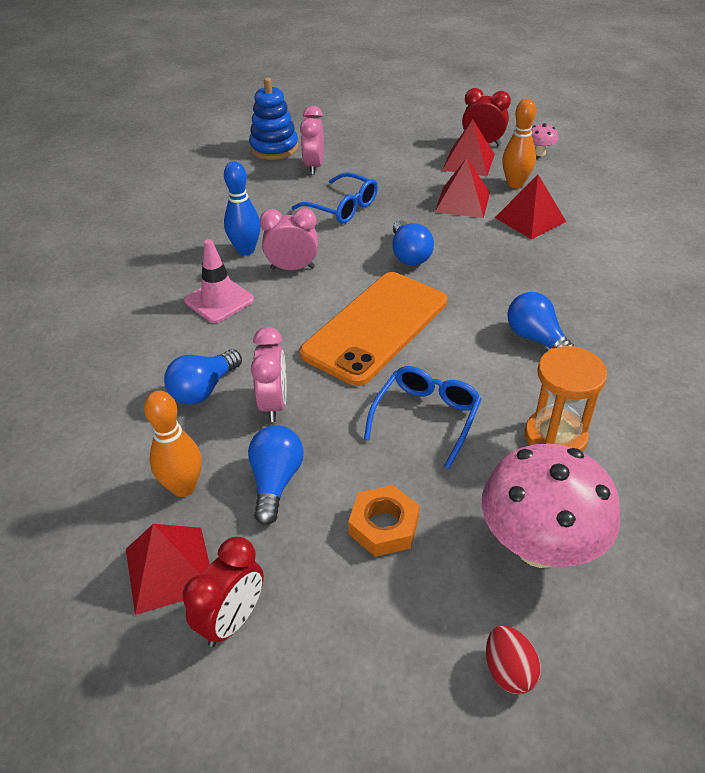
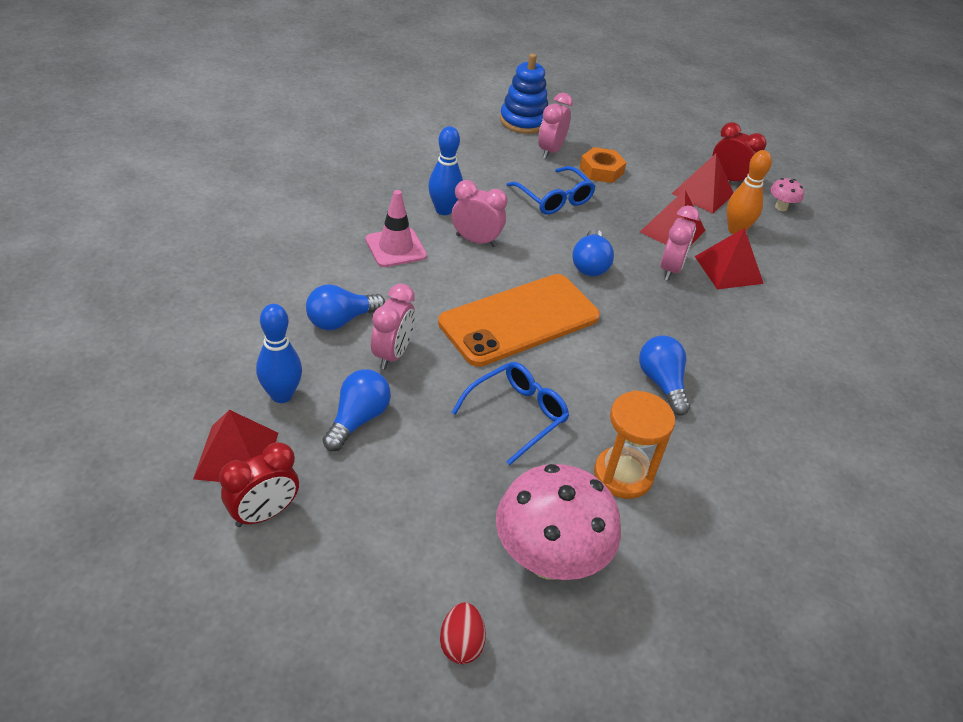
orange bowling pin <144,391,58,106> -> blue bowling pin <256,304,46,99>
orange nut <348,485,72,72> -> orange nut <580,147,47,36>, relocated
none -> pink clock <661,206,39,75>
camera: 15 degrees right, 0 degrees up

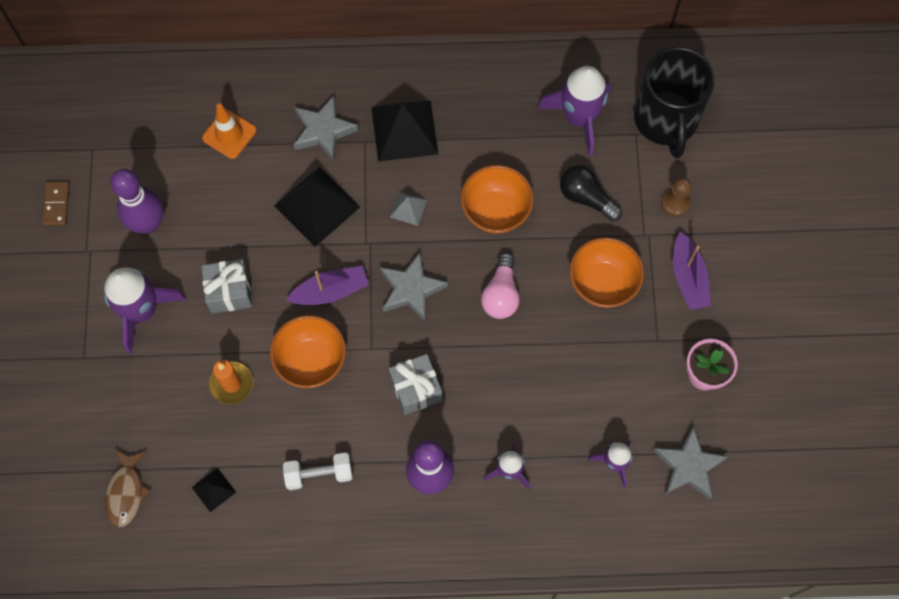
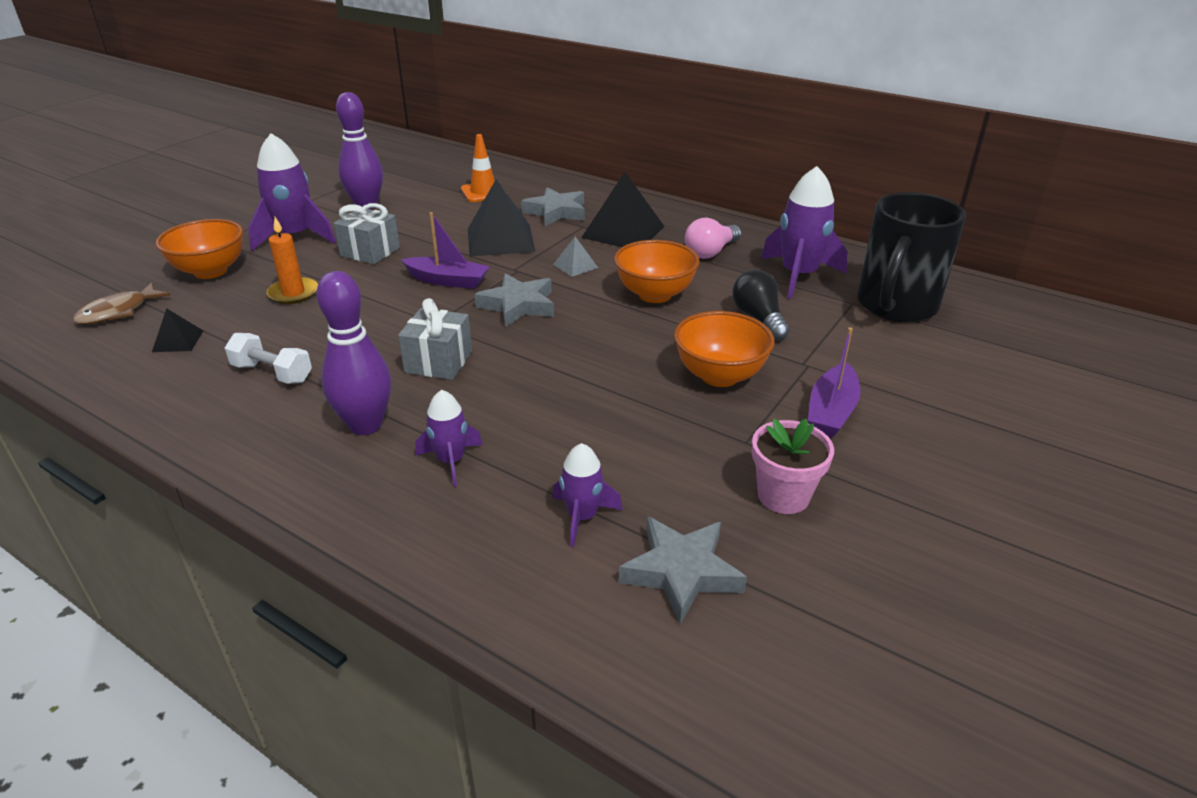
brown pawn <661,178,30,39> -> none
brown domino <42,181,27,45> -> none
pink light bulb <481,252,39,67> -> pink light bulb <685,218,56,41>, relocated
orange bowl <270,315,76,73> -> orange bowl <156,219,87,60>, relocated
camera: 35 degrees right, 35 degrees down

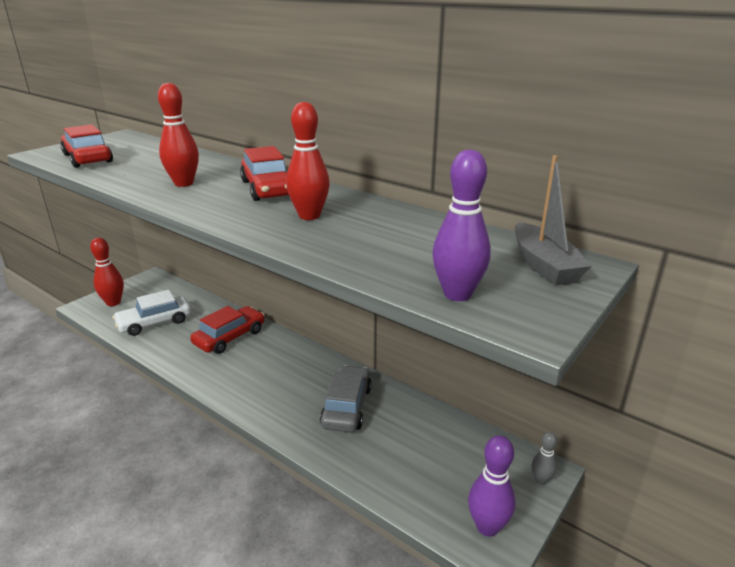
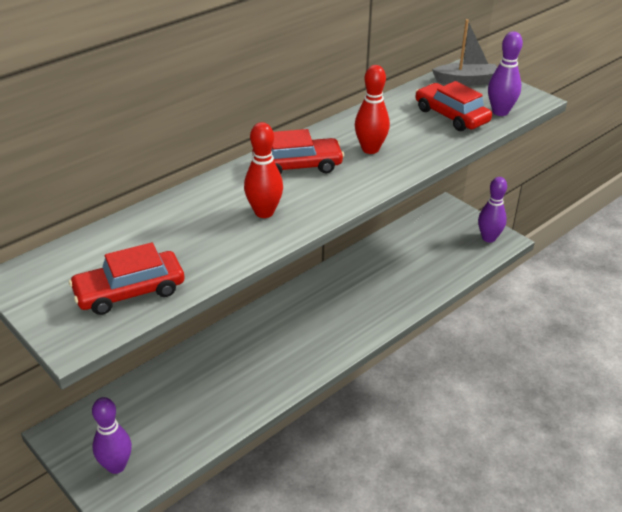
red bowling pin <90,237,34,69> -> purple bowling pin <92,397,40,77>
white car <113,290,78,46> -> none
red car <190,306,74,48> -> red car <416,81,76,50>, relocated
grey car <320,365,52,67> -> none
grey bowling pin <532,432,25,53> -> none
camera: 80 degrees left, 10 degrees up

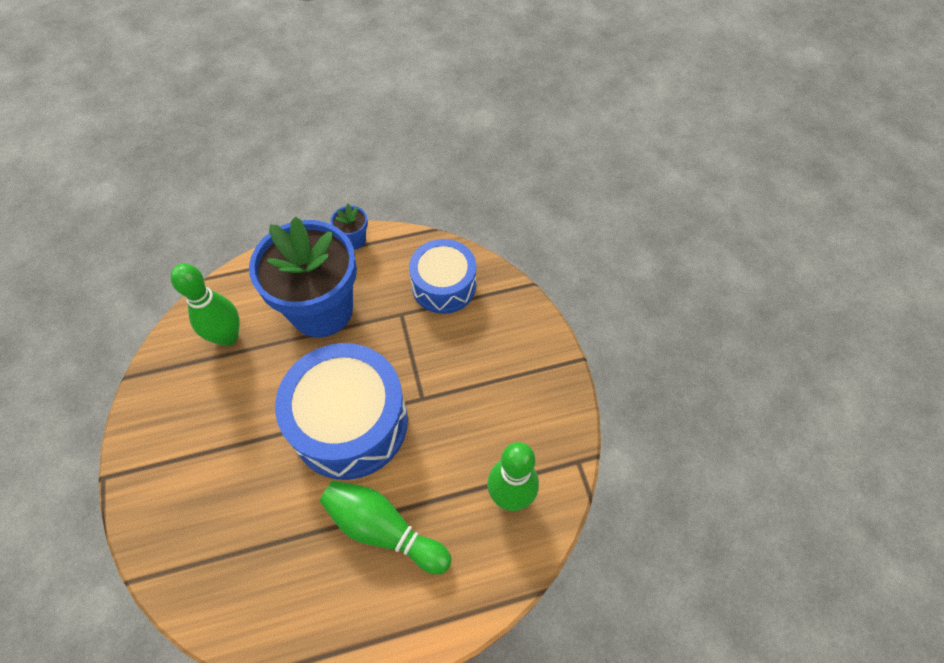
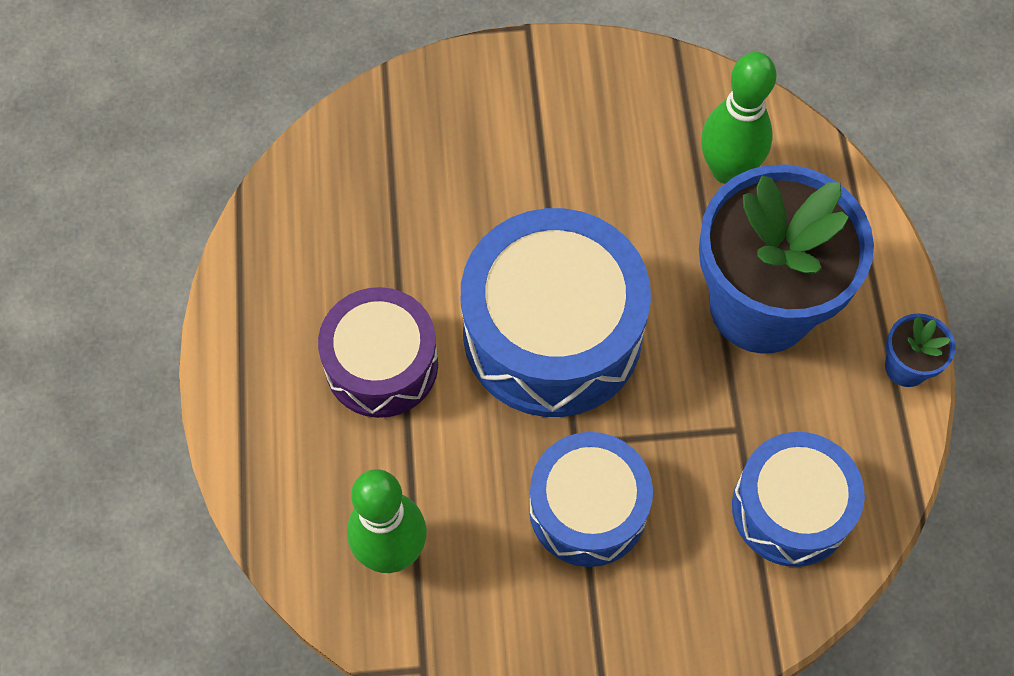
green bowling pin <320,480,132,94> -> purple drum <318,287,120,131>
none -> blue drum <529,432,124,135>
camera: 100 degrees right, 5 degrees up

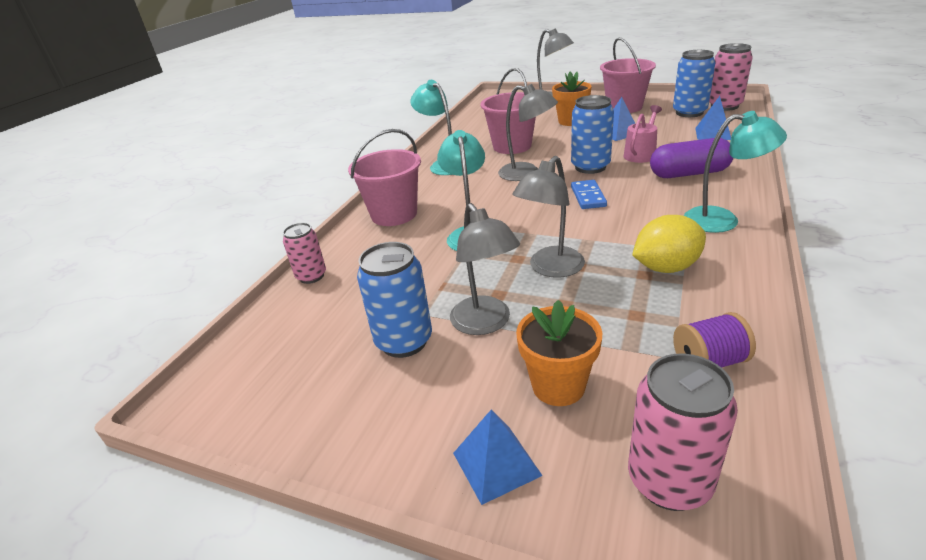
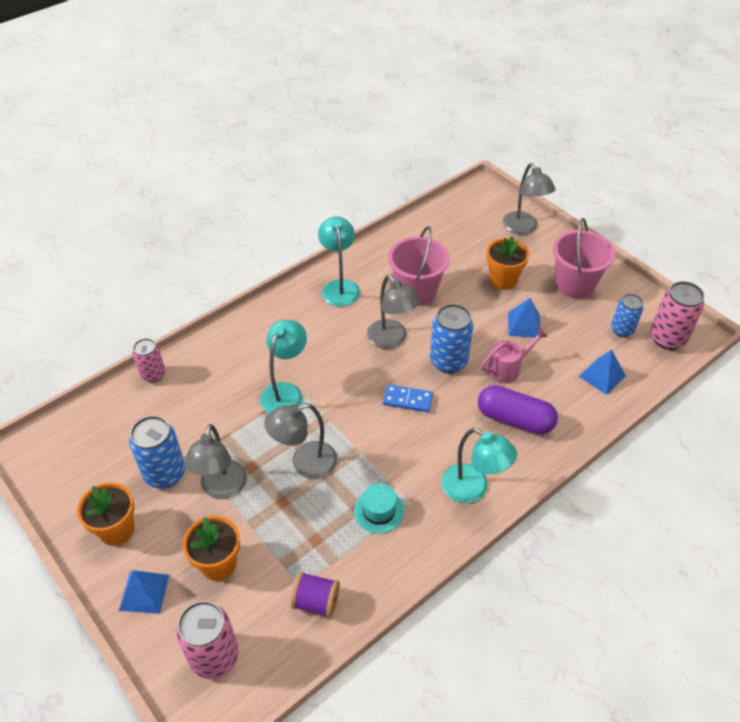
blue can <673,50,42,67> -> blue can <611,294,32,43>, x0.64
pink bucket <348,129,73,97> -> none
blue domino <571,180,36,29> -> blue domino <383,384,50,28>, 75 degrees clockwise
yellow lemon <632,215,74,58> -> turquoise hat <354,483,50,51>
none -> orange flower pot <77,482,58,64>
camera: 25 degrees right, 15 degrees up

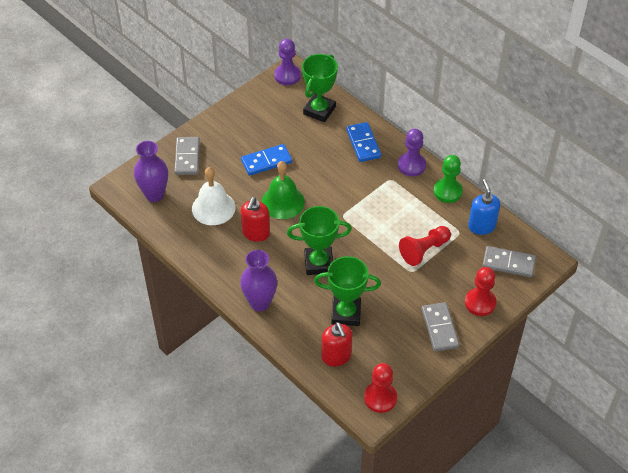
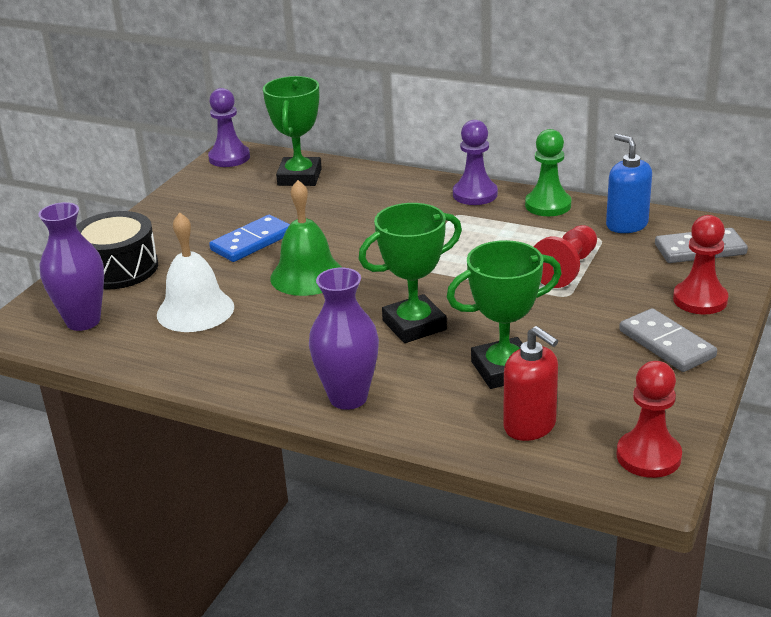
blue domino <346,122,35,40> -> none
grey domino <175,137,25,38> -> black drum <76,211,82,78>
red soap dispenser <241,197,29,45> -> none
camera: 20 degrees left, 20 degrees down

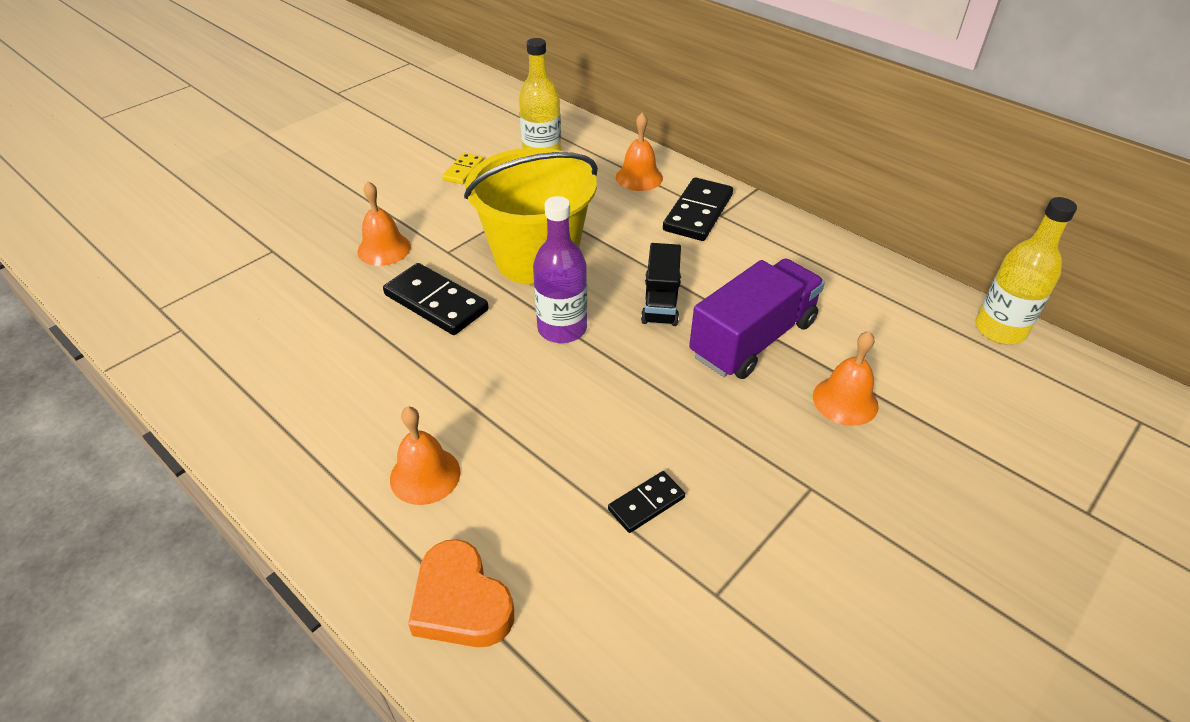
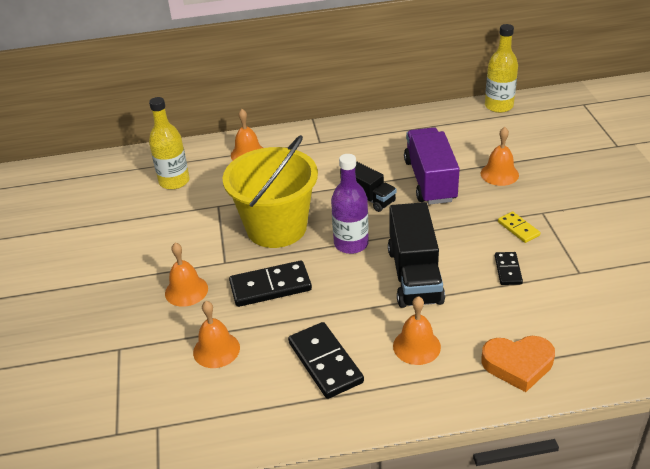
yellow domino <442,153,42,31> -> yellow domino <498,212,42,31>, relocated
black domino <663,177,70,64> -> black domino <288,322,76,77>, relocated
none -> black truck <388,202,57,106>
none -> orange bell <193,301,47,67>
camera: 50 degrees left, 5 degrees down

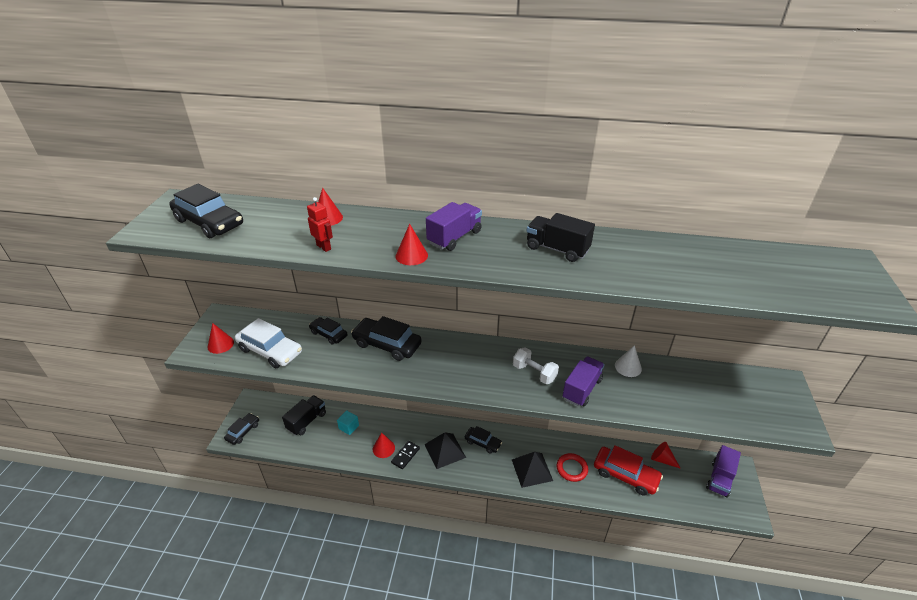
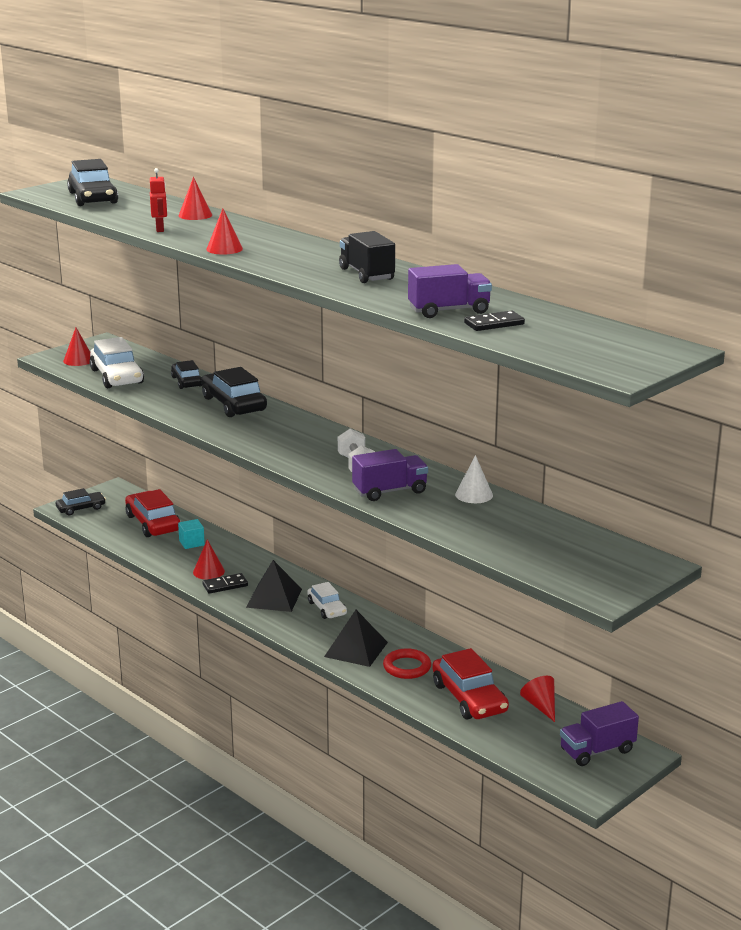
purple truck <426,202,56,49> -> purple truck <408,264,84,54>, relocated
black truck <282,395,44,40> -> red car <125,489,56,48>
black car <465,426,37,28> -> white car <307,582,40,37>
none -> black domino <464,311,61,20>
camera: 35 degrees right, 15 degrees down

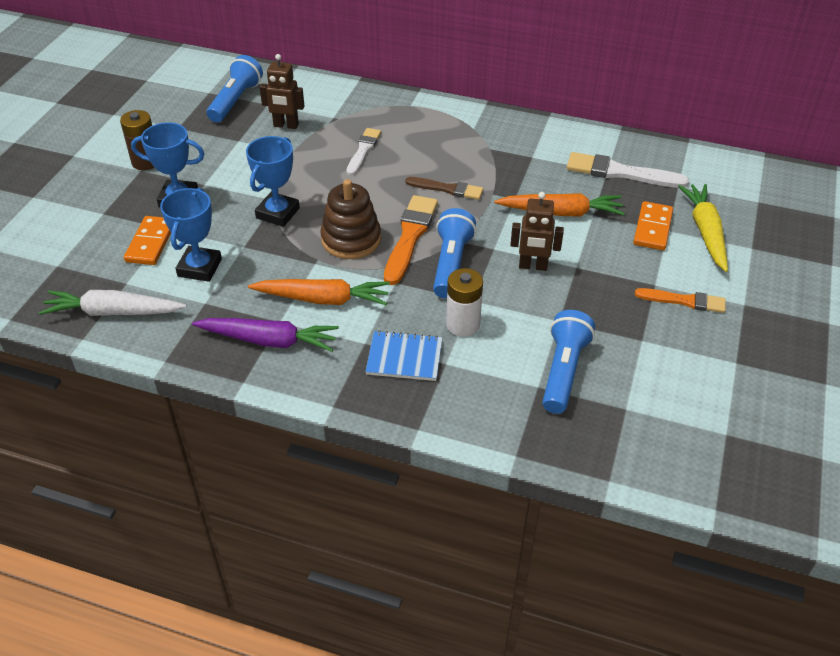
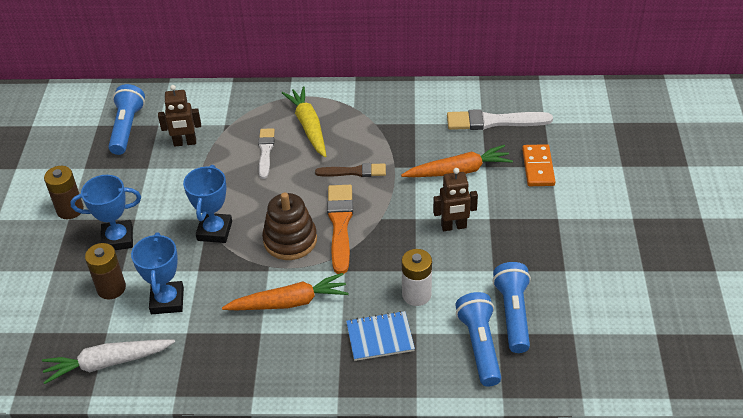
yellow carrot <678,184,50,88> -> yellow carrot <282,87,44,70>, relocated
blue flashlight <433,208,43,90> -> blue flashlight <455,292,46,94>, relocated
orange domino <124,216,47,49> -> brown battery <85,243,41,56>
orange brush <635,288,91,25> -> none
purple carrot <192,318,147,34> -> none
camera: 15 degrees left, 0 degrees up

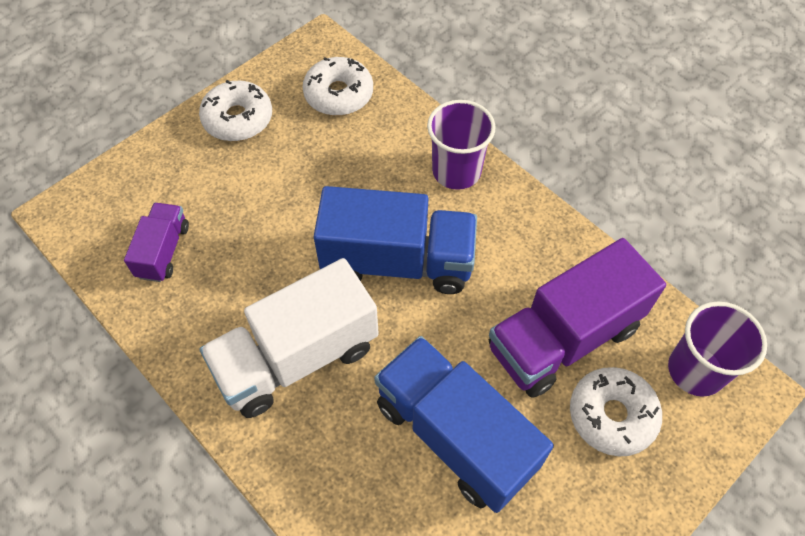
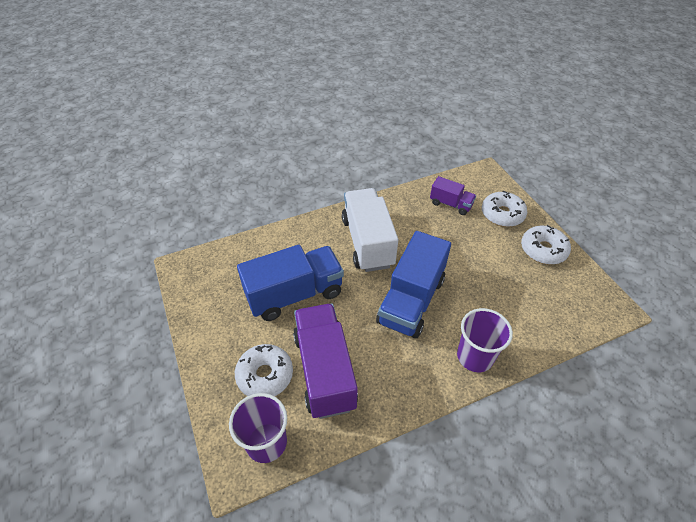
white donut <302,57,71,59> -> white donut <482,191,45,36>, relocated
camera: 110 degrees right, 10 degrees down

